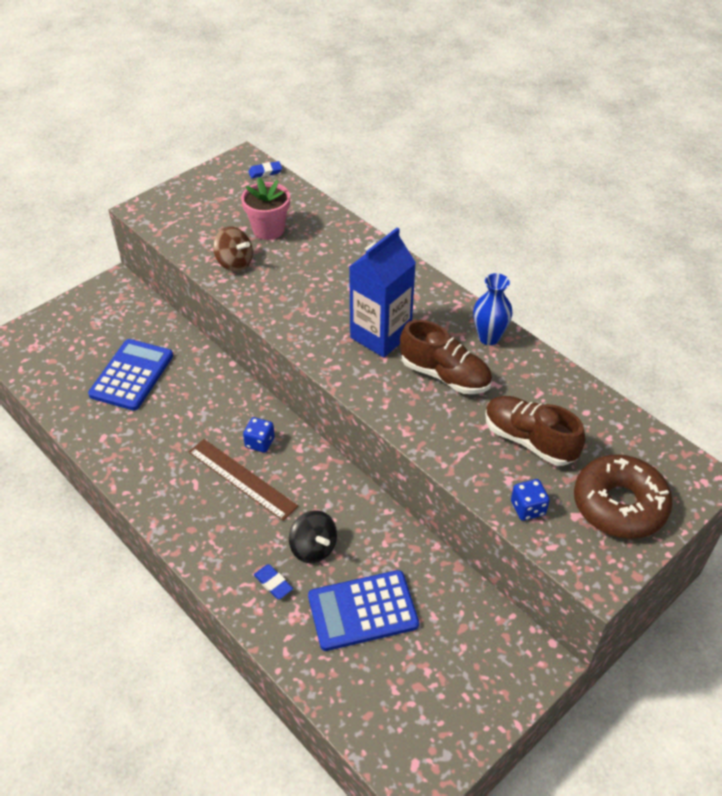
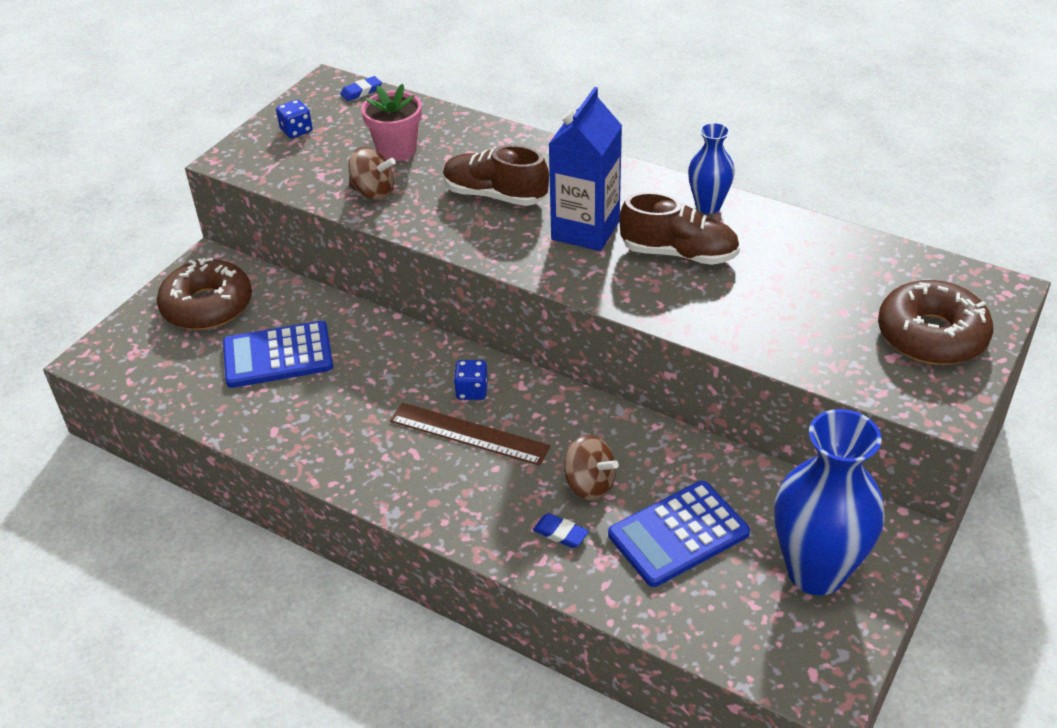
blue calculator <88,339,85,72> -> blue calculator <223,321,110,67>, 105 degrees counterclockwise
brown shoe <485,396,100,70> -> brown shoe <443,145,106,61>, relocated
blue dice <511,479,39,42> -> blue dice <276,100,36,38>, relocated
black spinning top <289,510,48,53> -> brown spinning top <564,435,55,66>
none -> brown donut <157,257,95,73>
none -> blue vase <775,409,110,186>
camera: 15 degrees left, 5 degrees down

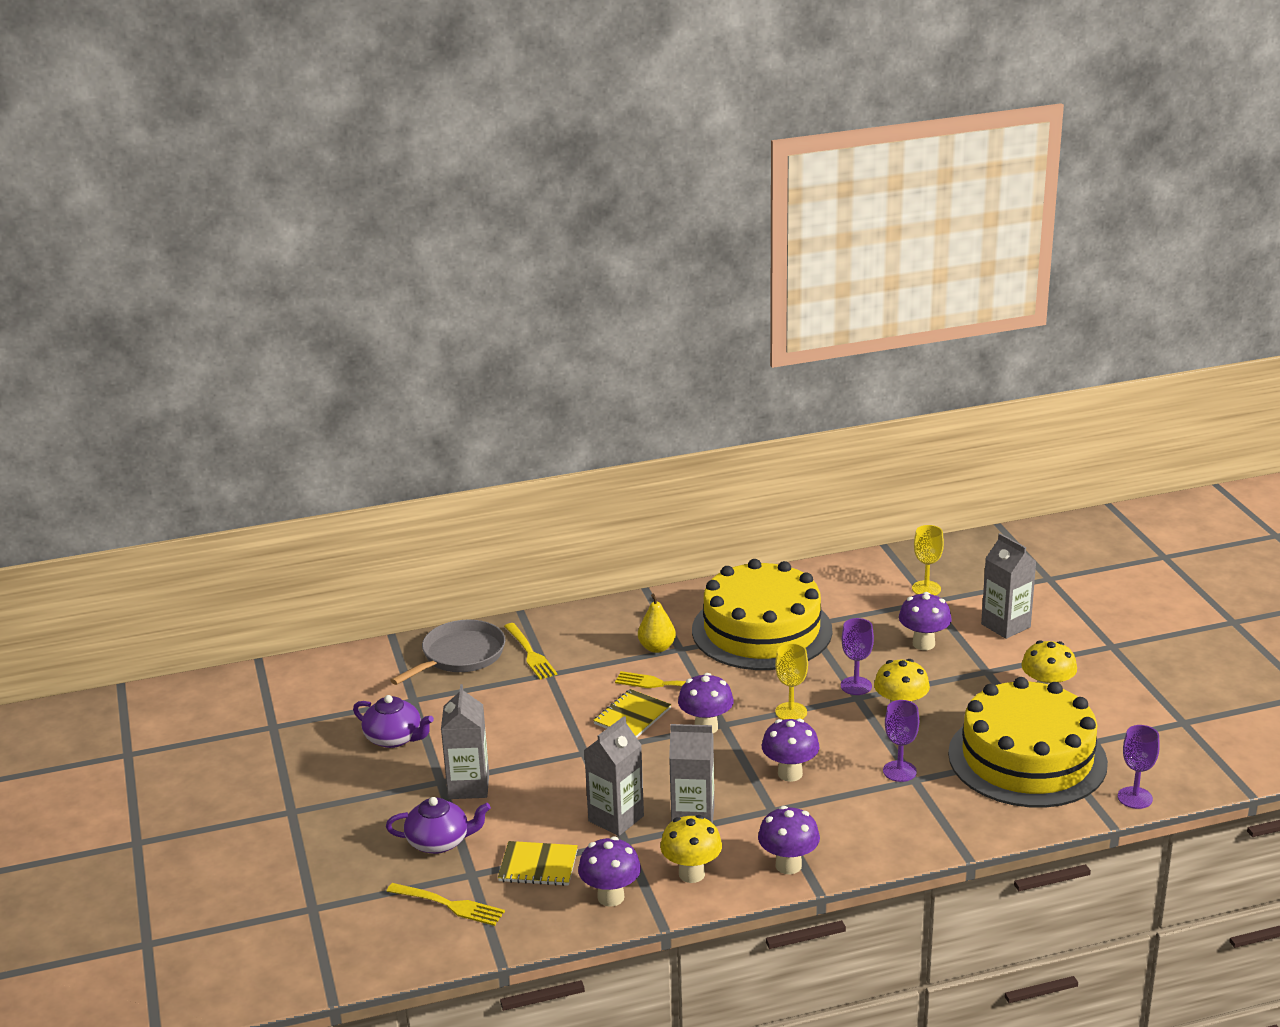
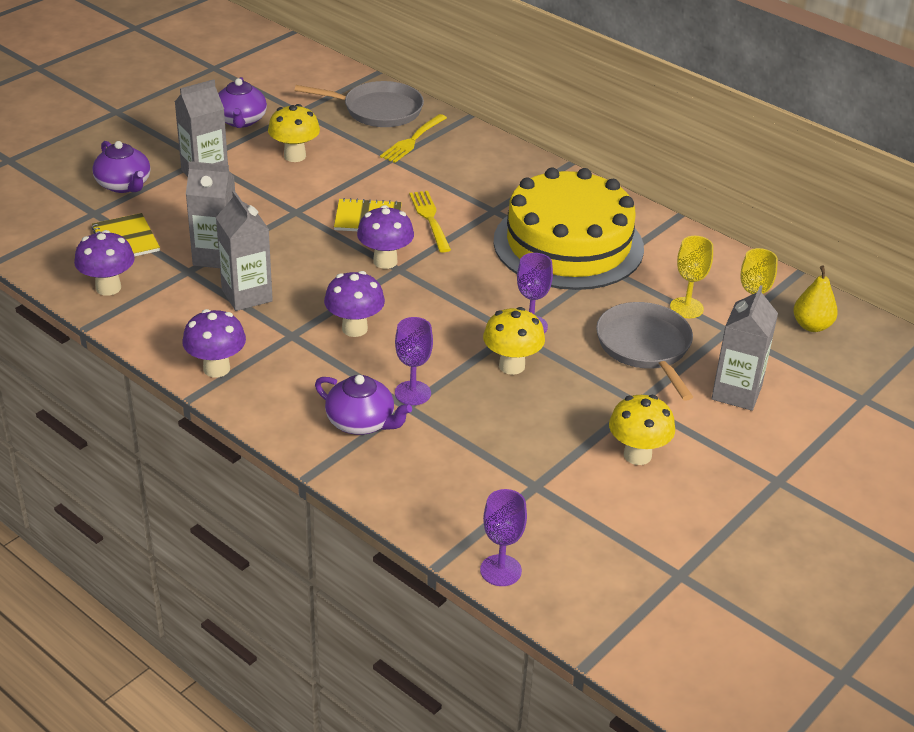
purple mushroom <899,592,53,58> -> grey pan <596,302,97,99>
yellow pear <638,594,38,59> -> yellow pear <793,266,45,66>, relocated
yellow goblet <775,643,33,77> -> yellow goblet <670,236,43,82>, relocated
yellow cake <948,677,160,131> -> none
yellow mushroom <660,815,62,68> -> yellow mushroom <268,104,52,58>, relocated
yellow fork <386,883,119,43> -> none
none -> purple teapot <315,375,97,60>
camera: 55 degrees right, 10 degrees up

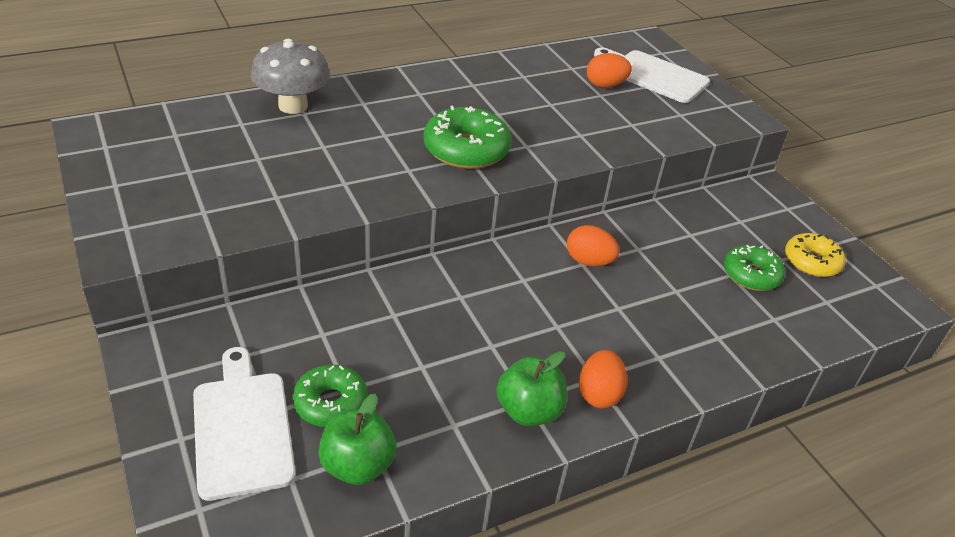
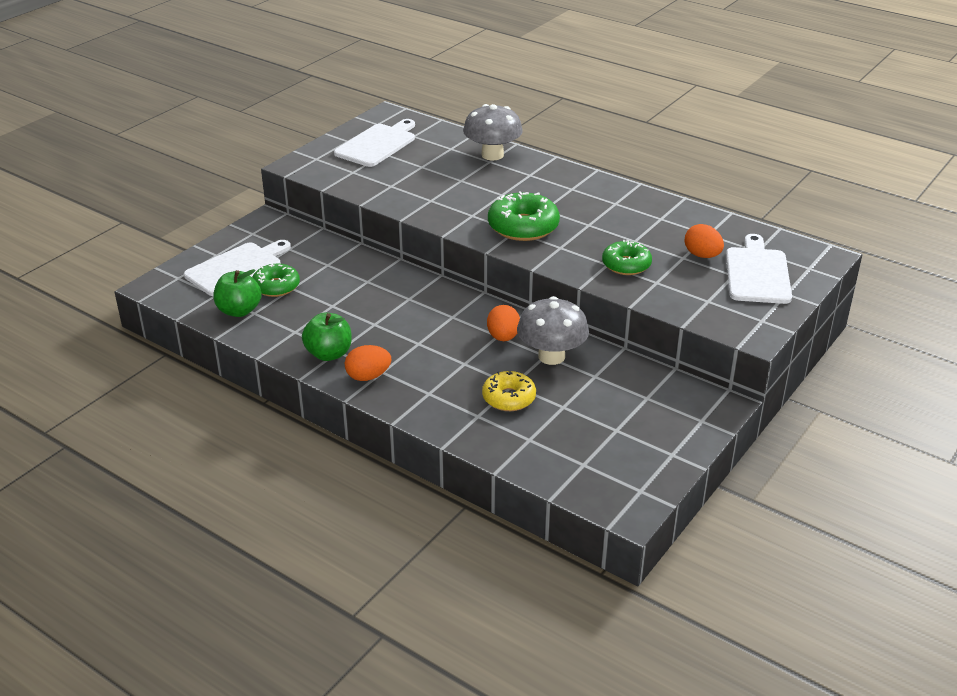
yellow donut <785,233,61,44> -> yellow donut <482,371,54,40>, relocated
green donut <724,245,61,46> -> green donut <602,240,50,35>, relocated
none -> white cutting board <334,119,81,48>
none -> grey mushroom <517,296,72,69>
camera: 65 degrees right, 5 degrees down

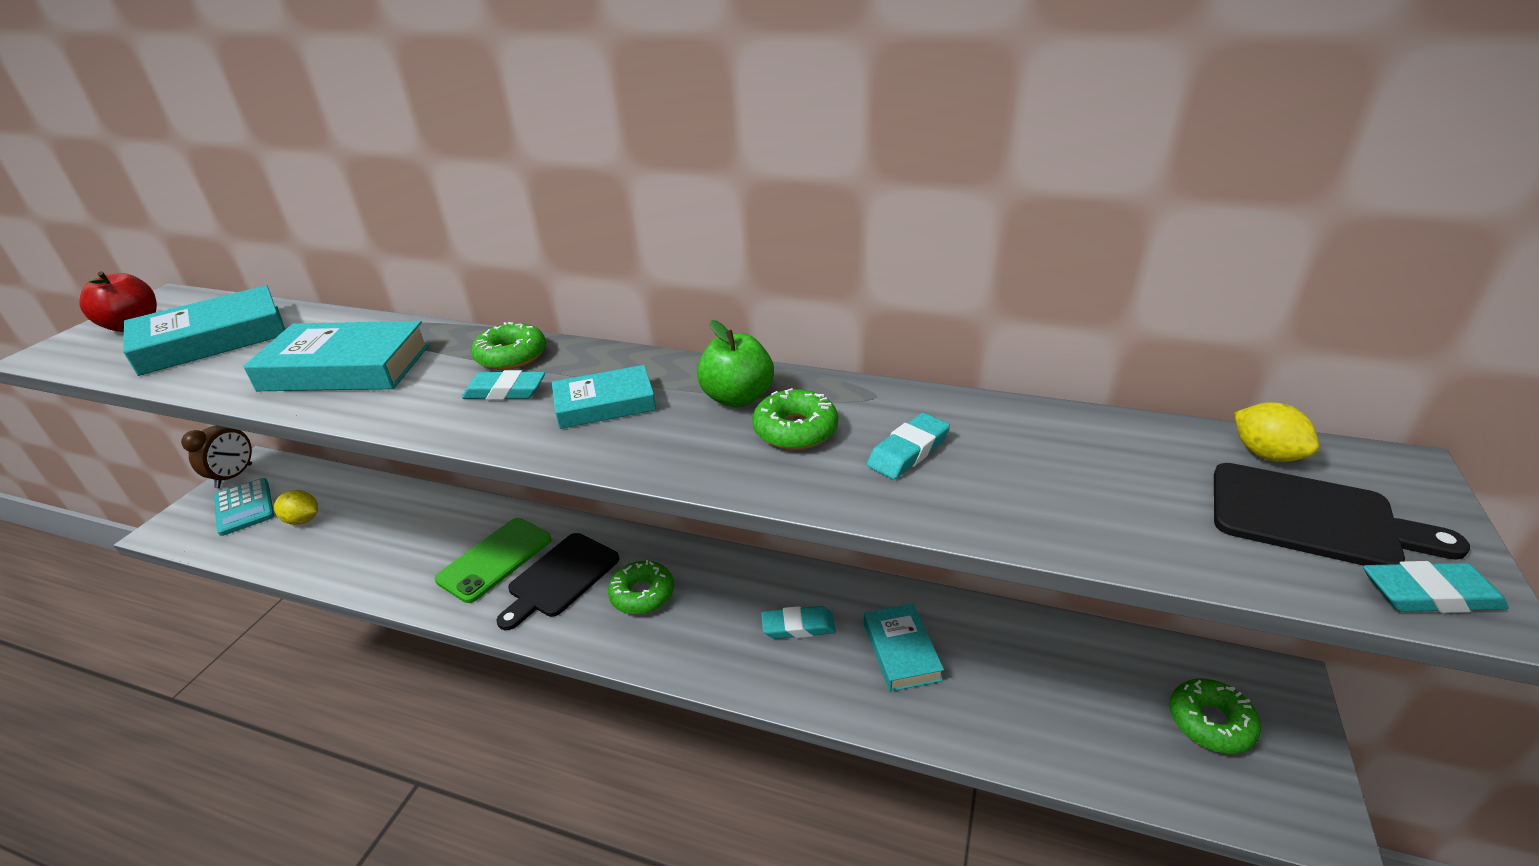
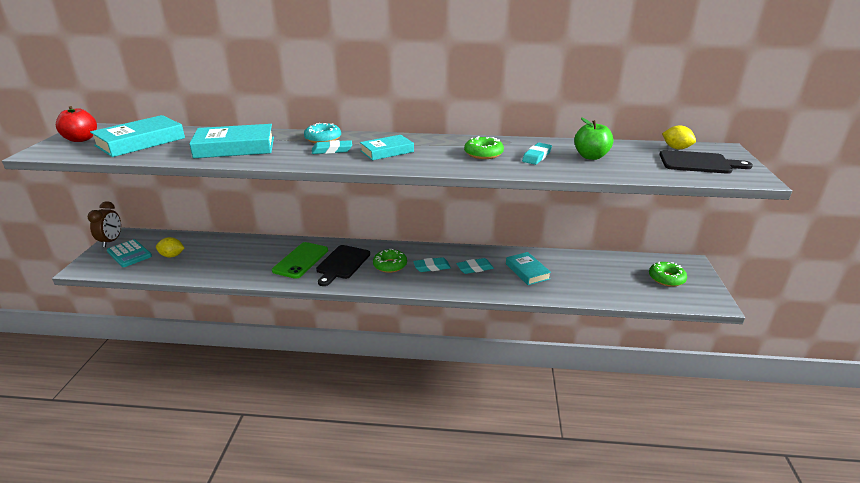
green apple <697,320,77,87> -> green apple <574,117,39,43>, relocated
green donut <471,322,75,48> -> turquoise donut <304,123,37,20>
turquoise eraser <1363,561,146,52> -> turquoise eraser <413,257,38,15>, relocated
camera: 15 degrees left, 5 degrees down

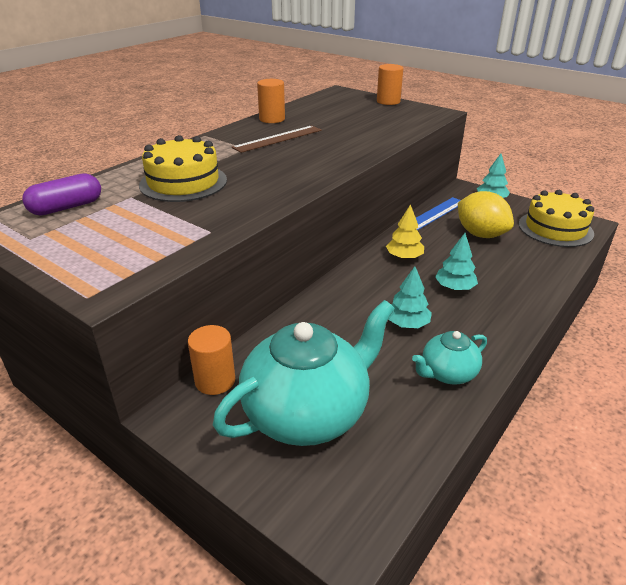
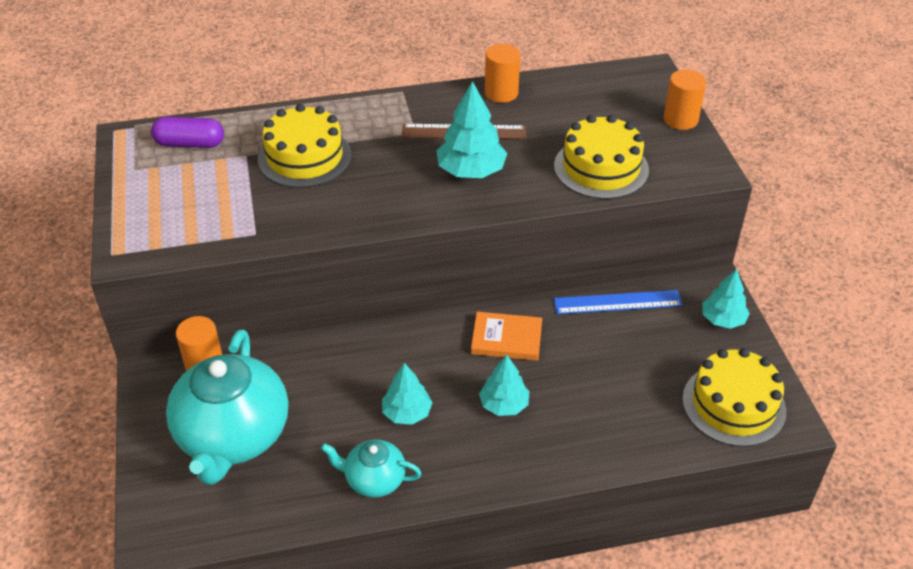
yellow lemon <458,191,56,47> -> none
yellow tree <386,204,38,55> -> orange book <471,312,71,49>
turquoise teapot <213,300,182,146> -> turquoise teapot <166,330,122,155>, 90 degrees clockwise
none -> turquoise tree <436,81,71,97>
none -> yellow cake <554,115,95,84>
camera: 40 degrees right, 10 degrees up

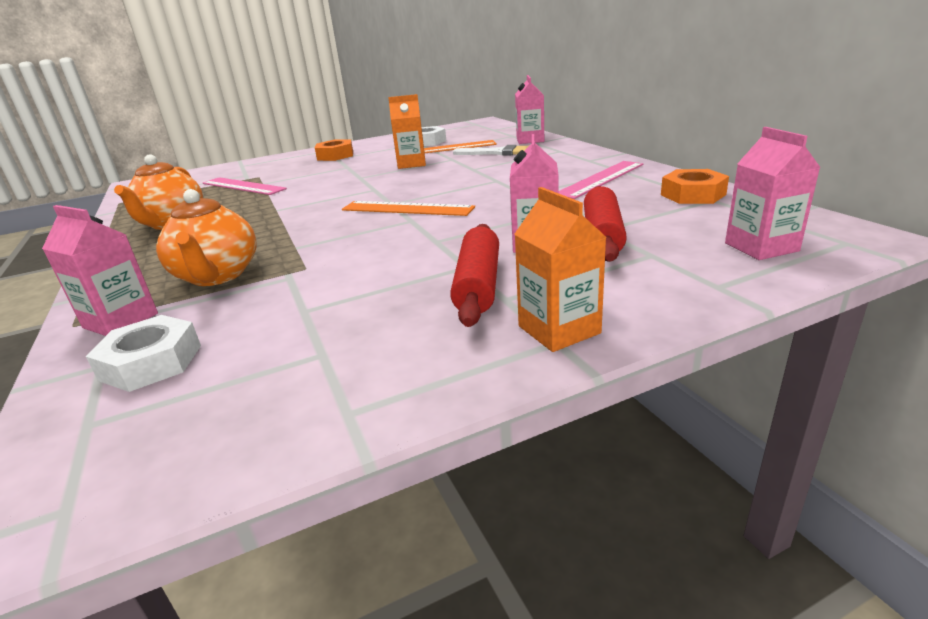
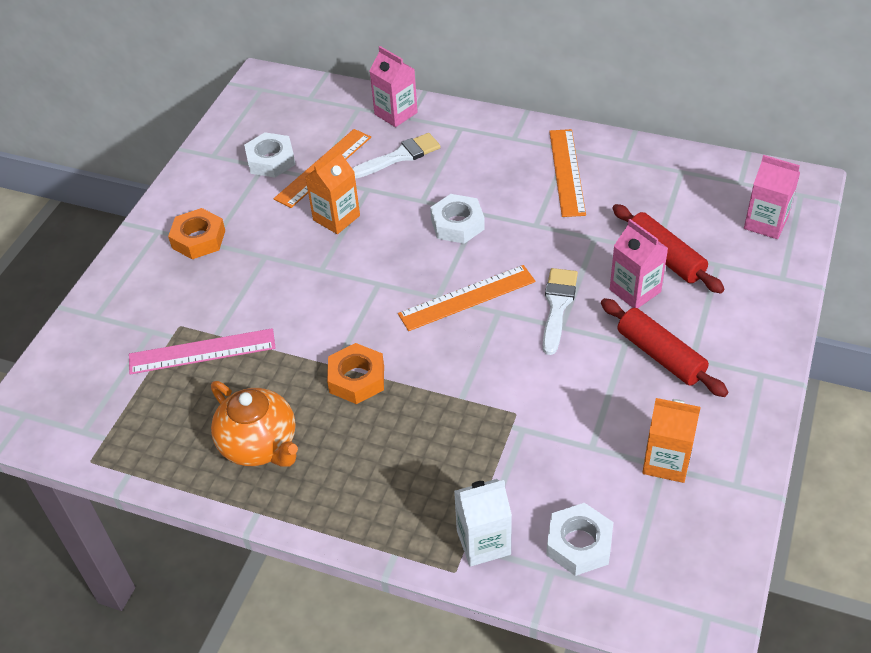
pink ruler <559,161,84,38> -> orange ruler <549,129,37,88>
orange nut <661,169,68,35> -> orange nut <327,343,57,61>, relocated
orange carton <515,187,92,165> -> orange carton <642,398,59,85>, relocated
orange teapot <156,189,101,97> -> none
pink carton <42,205,116,131> -> white carton <454,479,58,88>
none -> white nut <430,194,55,50>
none -> white brush <543,268,35,87>
camera: 45 degrees left, 20 degrees up

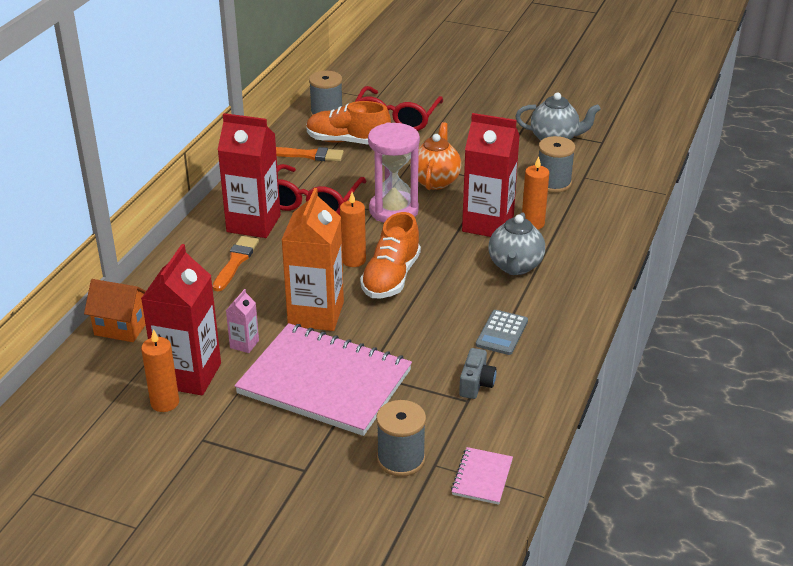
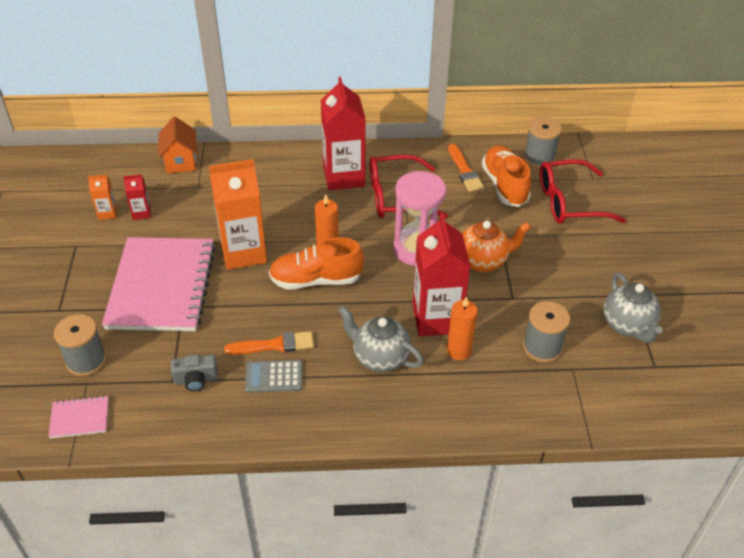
grey teapot <488,213,57,62> -> grey teapot <338,306,85,66>, 45 degrees clockwise
orange brush <213,236,46,55> -> orange brush <224,331,90,24>, relocated
red carton <141,244,80,151> -> red carton <123,174,27,46>, x0.45
pink carton <226,289,33,64> -> none
orange candle <141,329,38,83> -> orange carton <88,175,29,45>
camera: 65 degrees right, 10 degrees up

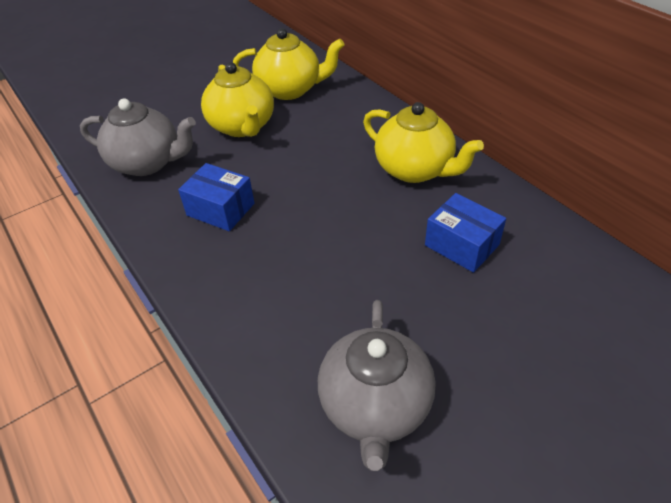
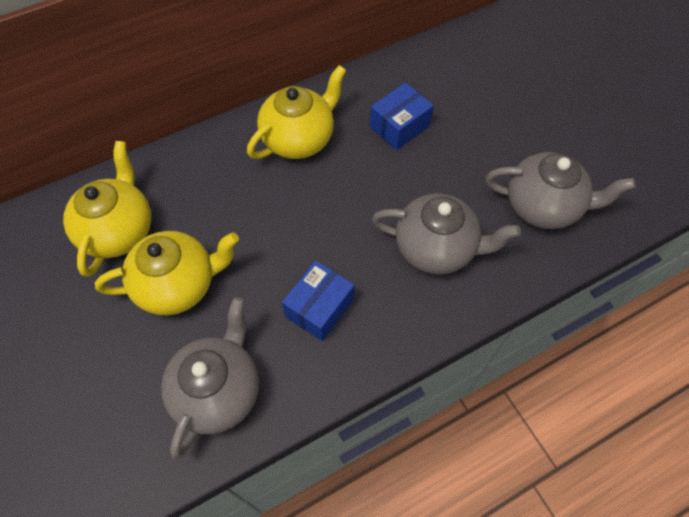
none -> grey teapot <372,193,149,82>
camera: 85 degrees left, 15 degrees up

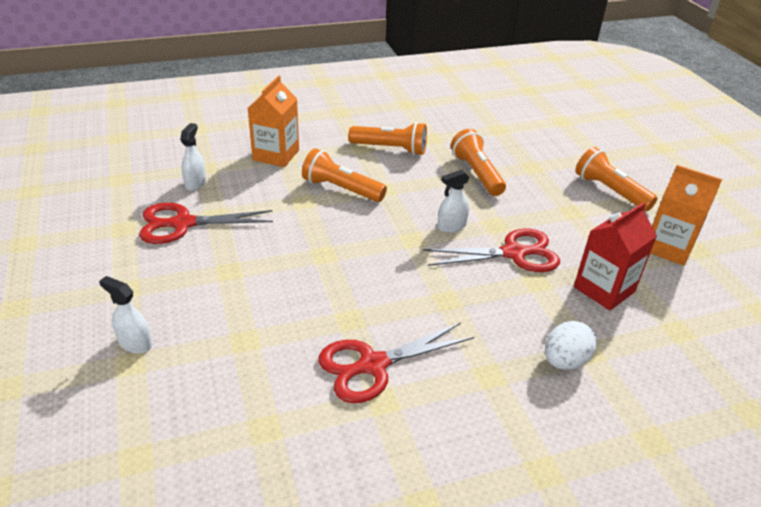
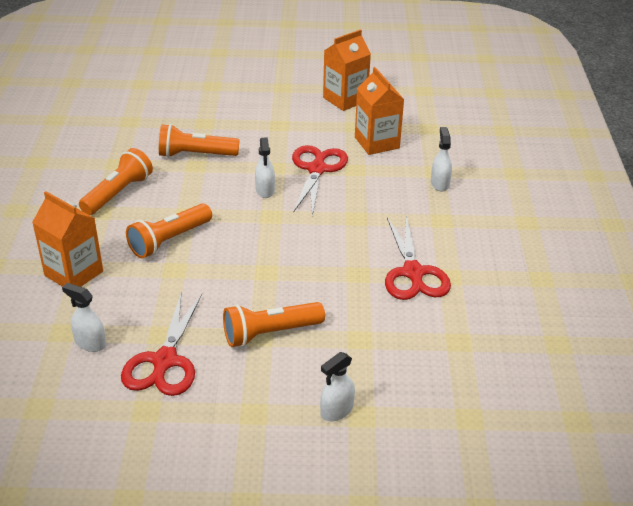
orange flashlight <575,147,83,64> -> orange flashlight <223,302,102,45>, relocated
red carton <574,202,83,109> -> orange carton <355,67,49,88>
white egg <545,321,52,49> -> white spray bottle <431,127,21,65>
camera: 70 degrees left, 0 degrees up

